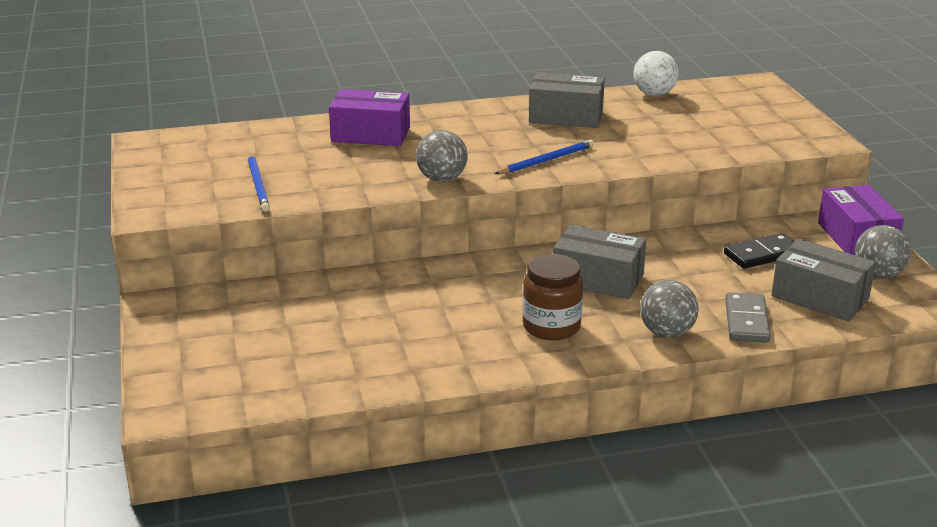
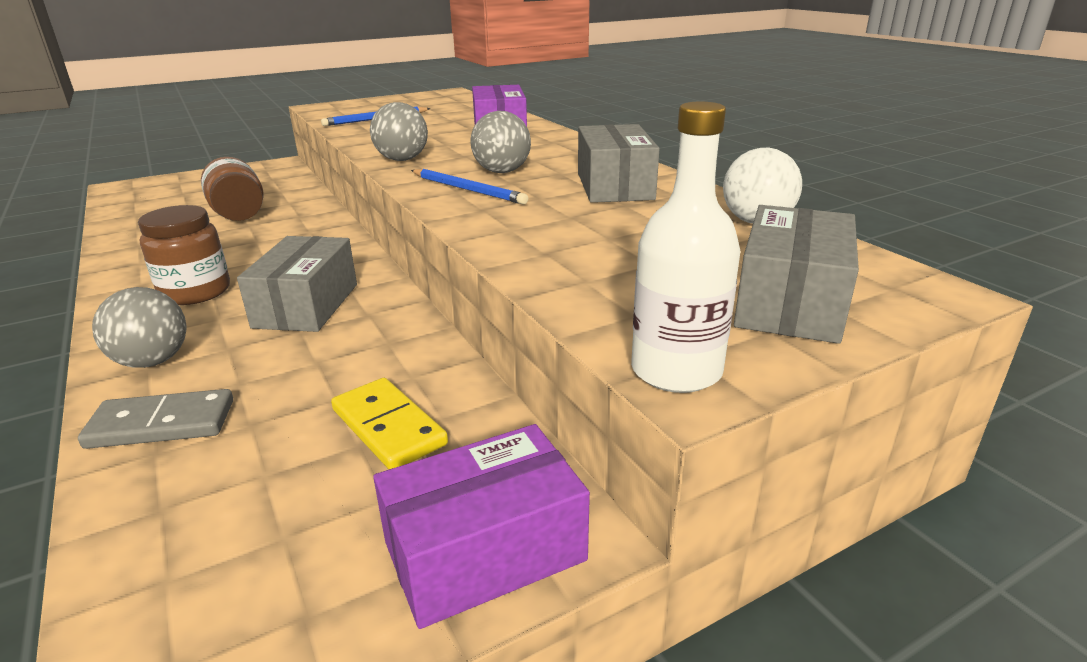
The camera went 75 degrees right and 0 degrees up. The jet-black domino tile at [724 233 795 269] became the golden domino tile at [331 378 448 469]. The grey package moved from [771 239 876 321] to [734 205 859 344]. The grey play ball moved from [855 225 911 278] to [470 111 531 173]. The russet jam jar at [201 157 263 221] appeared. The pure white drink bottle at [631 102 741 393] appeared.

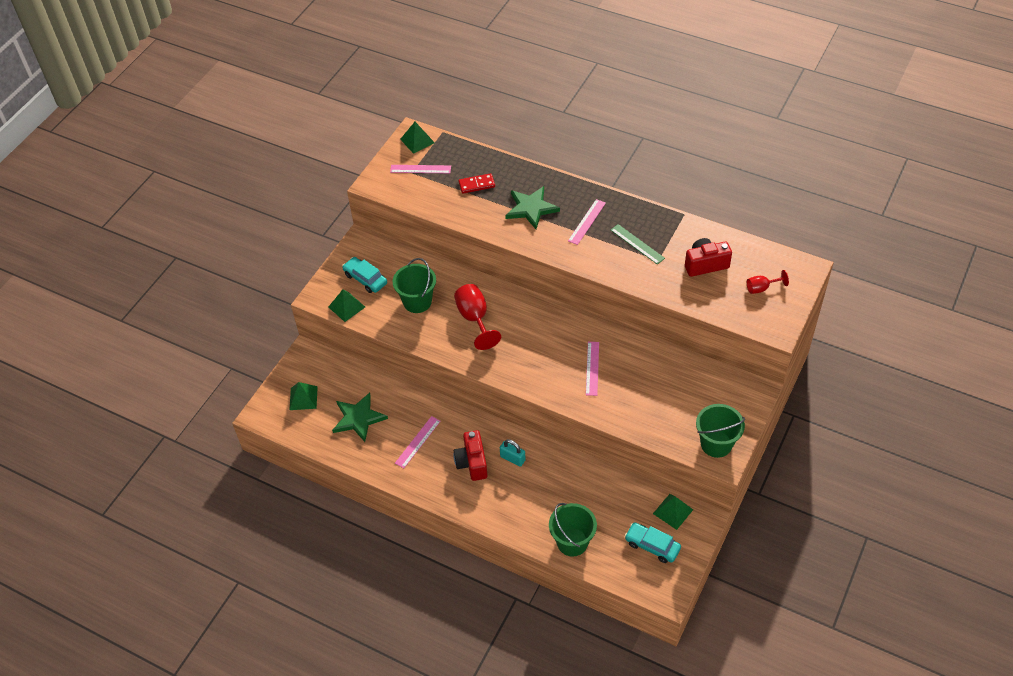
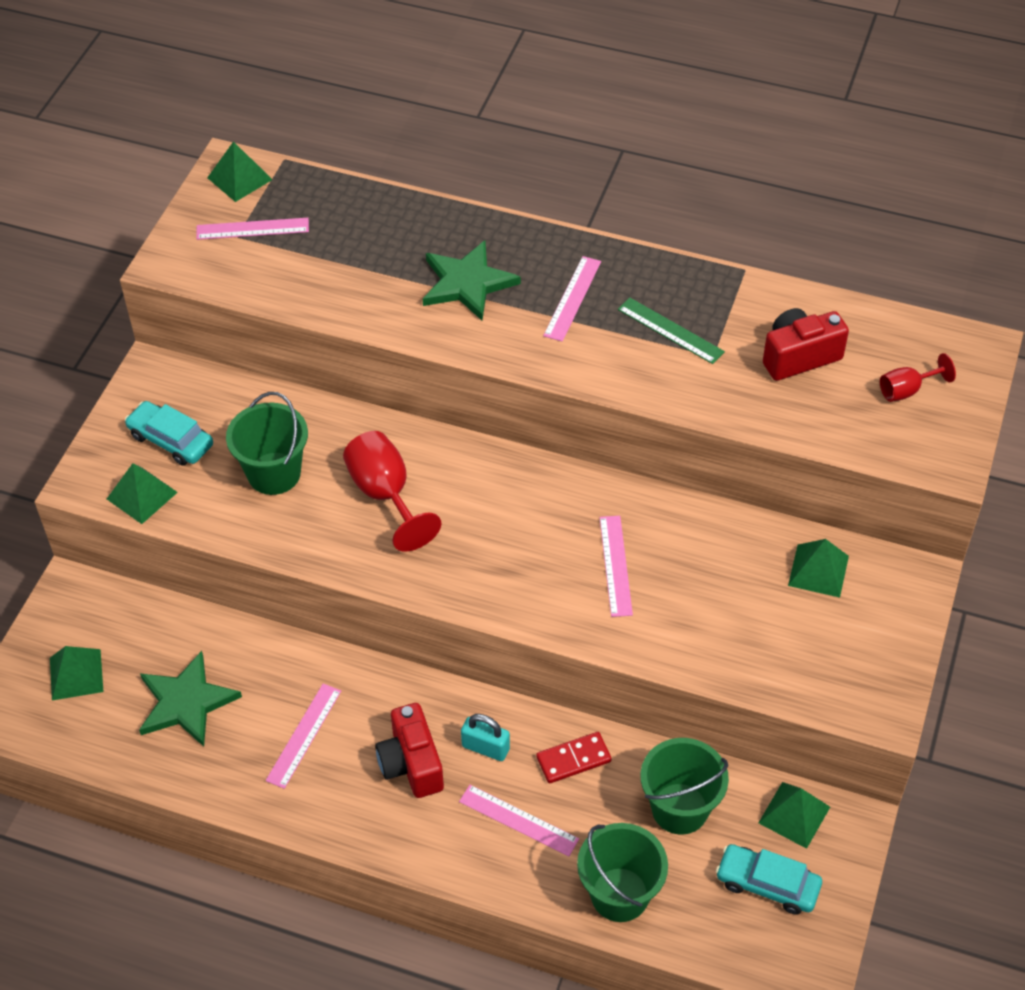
The camera went 10 degrees left and 0 degrees up. The red domino tile moved from [458 173 495 194] to [536 732 612 784]. The emerald sand bucket moved from [696 404 745 458] to [640 738 729 835]. The rose-pink measuring stick at [459 785 579 857] appeared. The emerald pyramid at [788 539 849 598] appeared.

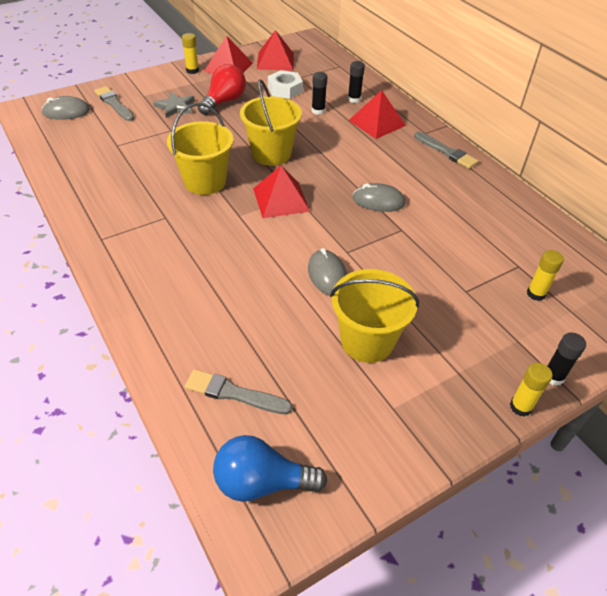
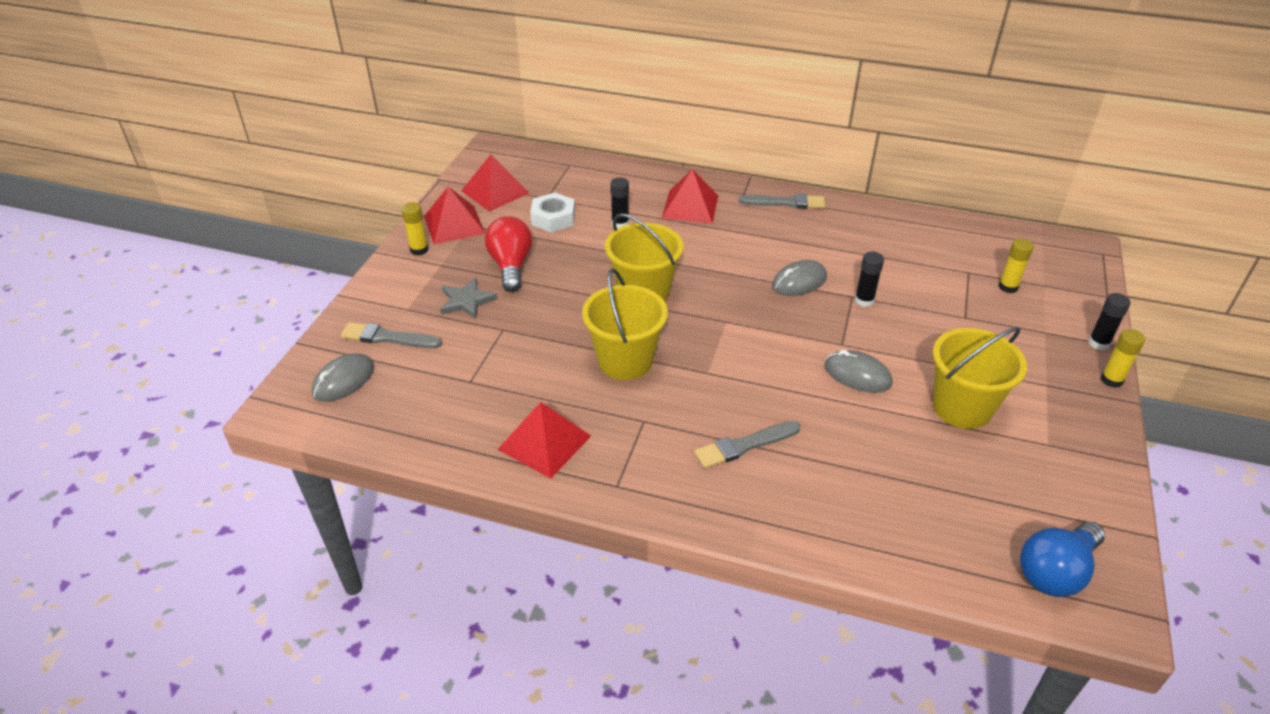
The camera went 40 degrees left and 5 degrees down. The grey brush moved from [185 369 293 414] to [694 421 801 469]. The red pyramid moved from [253 165 310 218] to [497 402 591 479]. The jet-black stick of glue moved from [348 61 365 103] to [855 252 884 307].

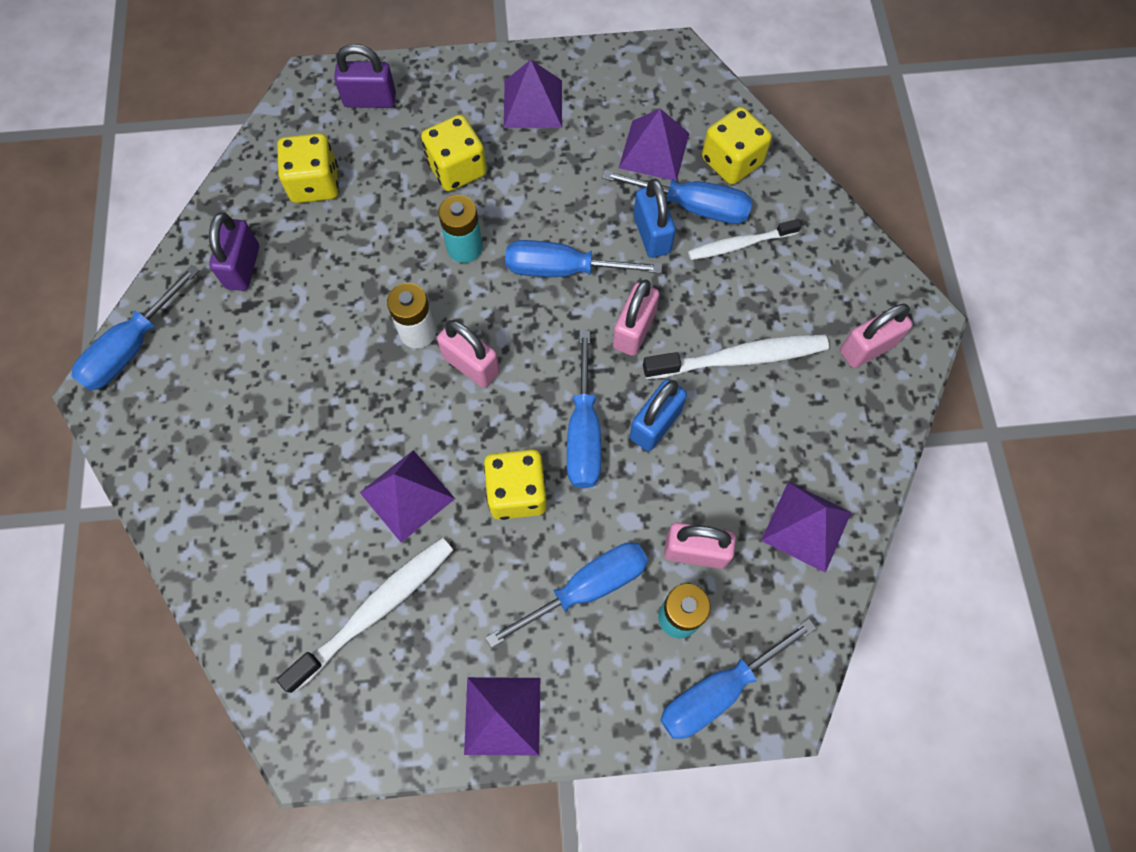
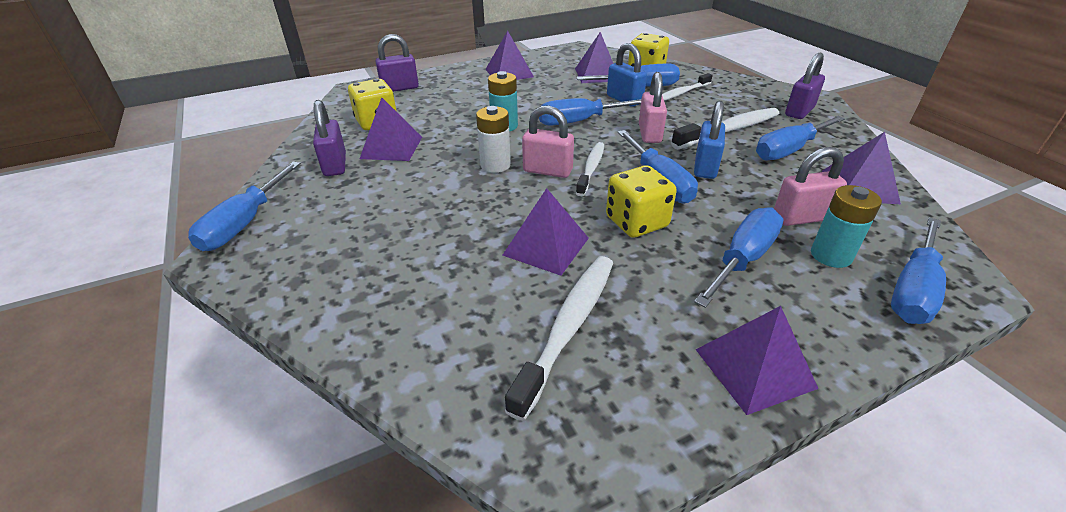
The camera went 20 degrees left and 30 degrees down. The golden game die at [421 115 487 191] disappeared. The rose-pink padlock at [840 303 913 368] became the royal purple padlock at [785 53 825 119]. The royal purple pyramid at [360 97 422 161] appeared. The pure white tooth brush at [576 142 604 196] appeared. The blue screwdriver at [756 116 845 160] appeared.

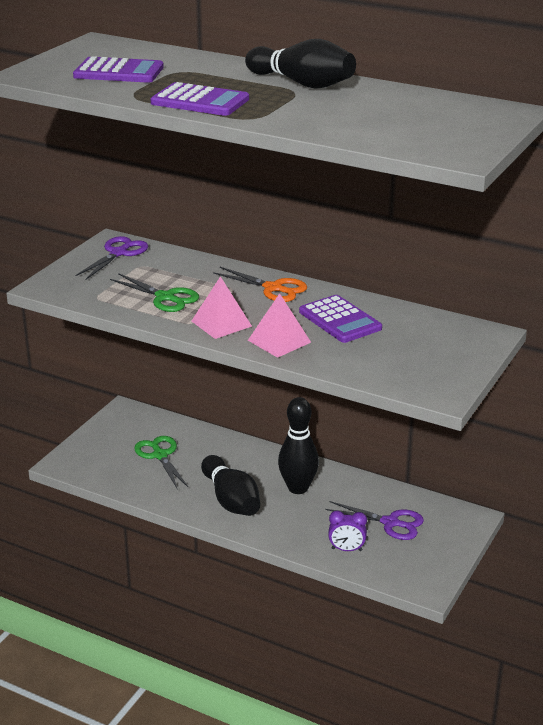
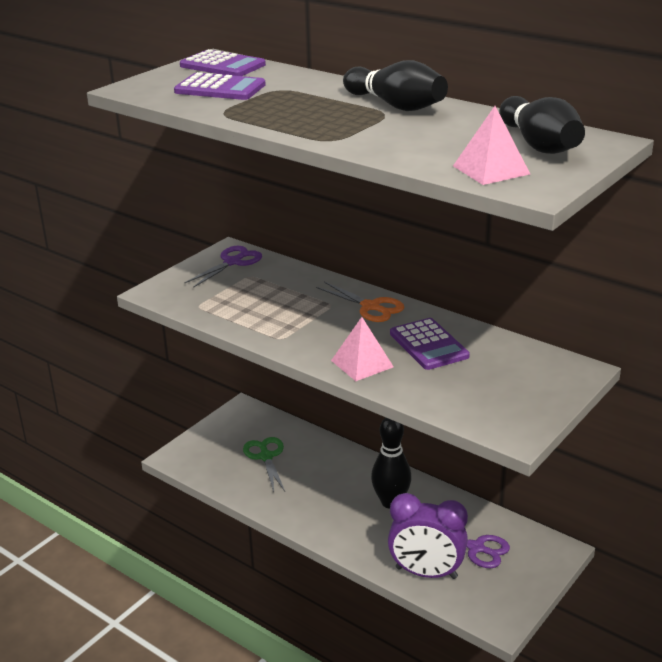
The camera went 10 degrees right and 0 degrees up. The emerald shears at [110 273 199 312] disappeared. The royal purple adding machine moved from [150 82 249 116] to [180 49 266 76]. The rose-pink pyramid moved from [192 276 252 339] to [453 106 530 185]. The jet-black bowling pin moved from [201 455 260 516] to [499 96 585 154]. The royal purple bedside clock at [328 510 367 551] changed to 2.02 times the size.

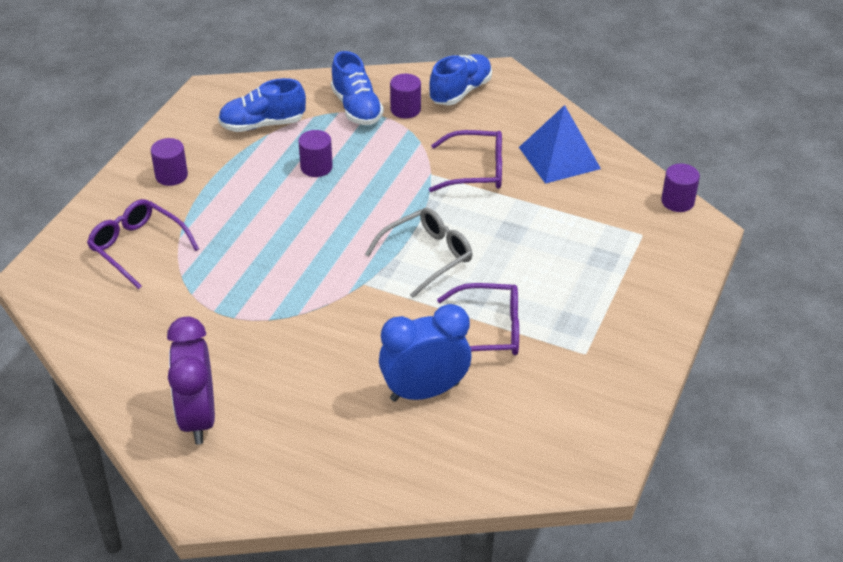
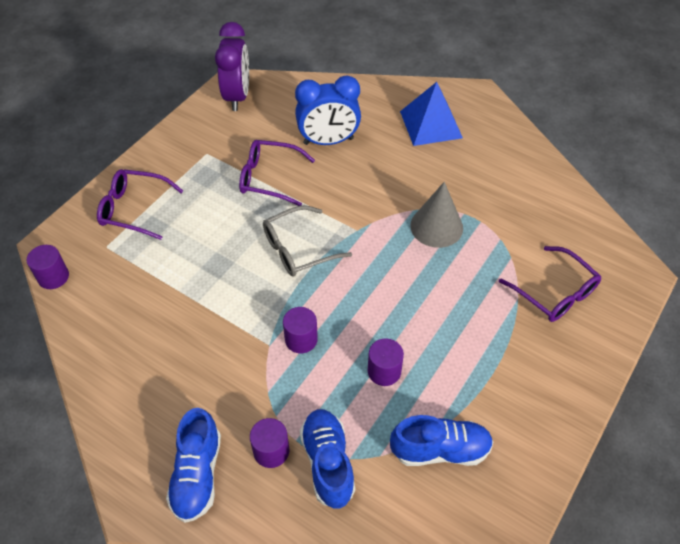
The camera went 170 degrees left and 10 degrees up. The royal purple cylinder shape moved from [151 138 188 186] to [283 307 318 353]. The royal purple bedside clock moved from [167 317 215 444] to [215 22 249 111]. The blue lace-up shoe at [429 54 492 105] turned 45 degrees counterclockwise. The royal purple eyeglasses moved from [429 130 502 192] to [97 169 183 240]. The blue pyramid moved from [519 105 601 184] to [400 82 463 146]. The grey cone shape at [410 182 463 248] appeared.

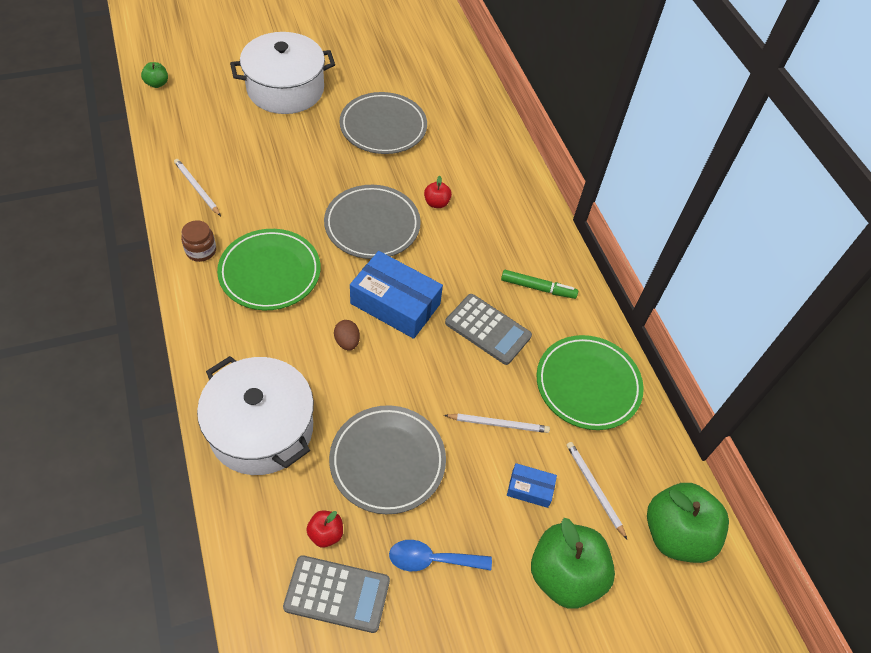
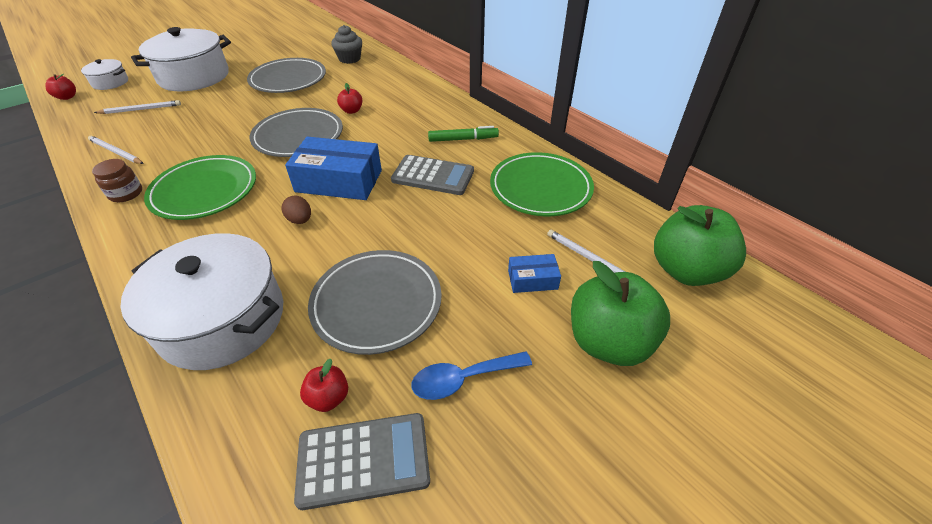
The camera went 15 degrees left and 10 degrees down. The emerald apple at [141 62 168 88] became the red apple at [45 74 76 100]. The pure white lead pencil moved from [444 414 550 433] to [94 100 181 114]. The pure white pot at [81 59 128 90] appeared. The grey fairy cake at [331 25 362 64] appeared.

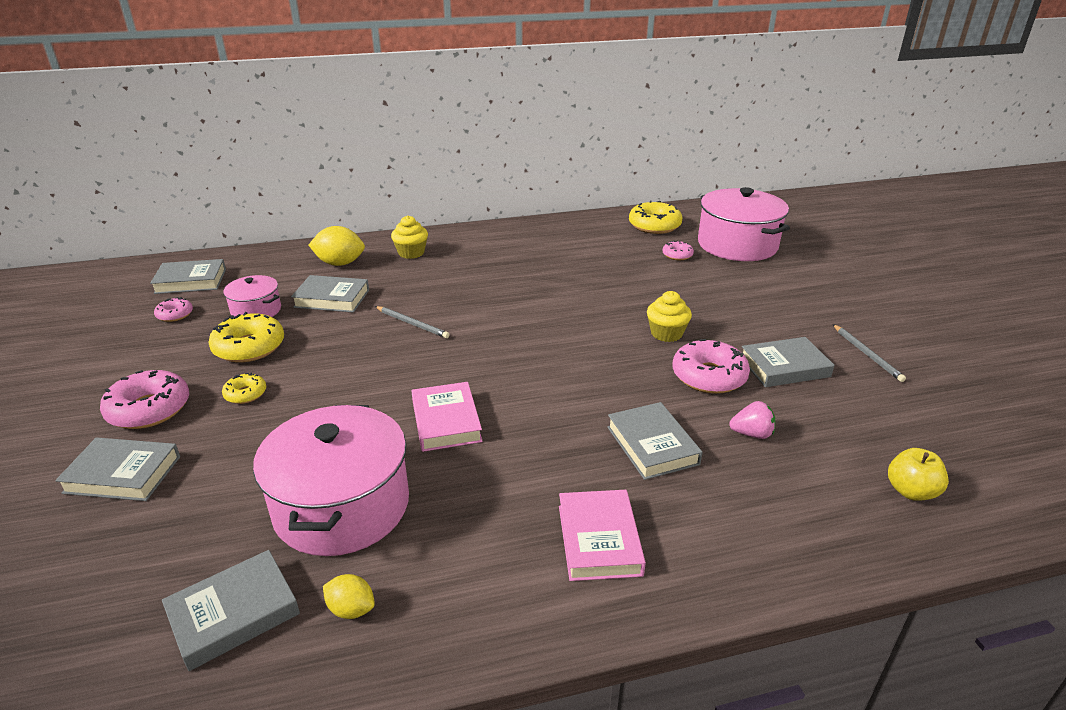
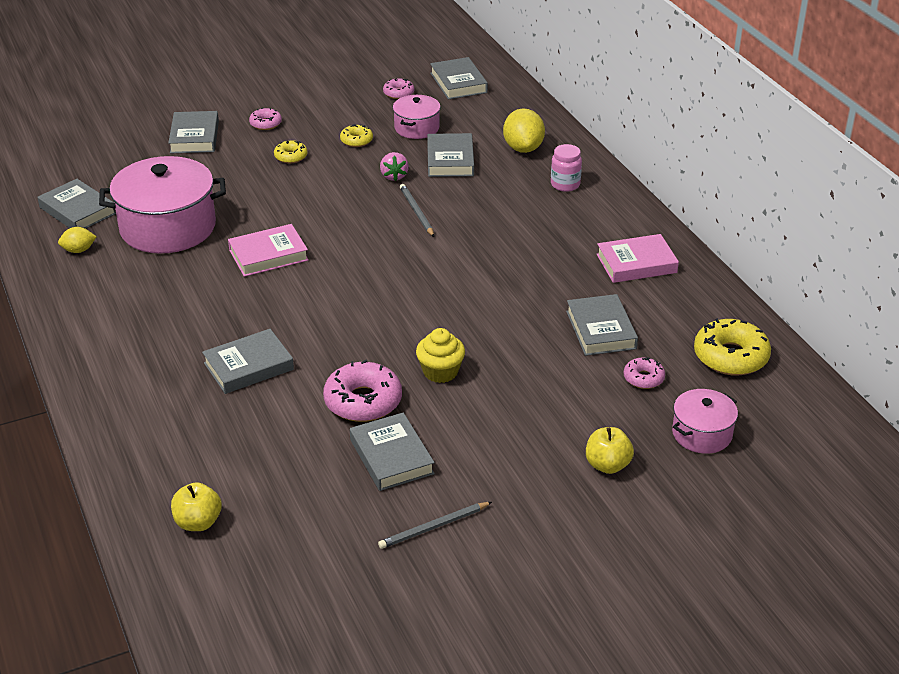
The camera went 80 degrees right and 5 degrees up. The rose-pink donut at [100 370 189 429] changed to 0.54 times the size. The golden donut at [208 312 284 363] changed to 0.54 times the size. The golden citrus fruit at [323 574 375 619] turned 60 degrees clockwise. The grey lead pencil at [375 306 449 338] turned 135 degrees clockwise. The golden fairy cake at [391 215 428 259] was replaced by the rose-pink jam jar at [551 144 582 192]. The rose-pink book moved from [559 490 646 581] to [597 234 679 283]. The rose-pink pot at [698 187 790 261] changed to 0.52 times the size. The rose-pink strawberry moved from [729 401 775 439] to [380 152 409 181]. The grey book at [566 294 638 356] appeared. The golden apple at [586 427 634 474] appeared.

